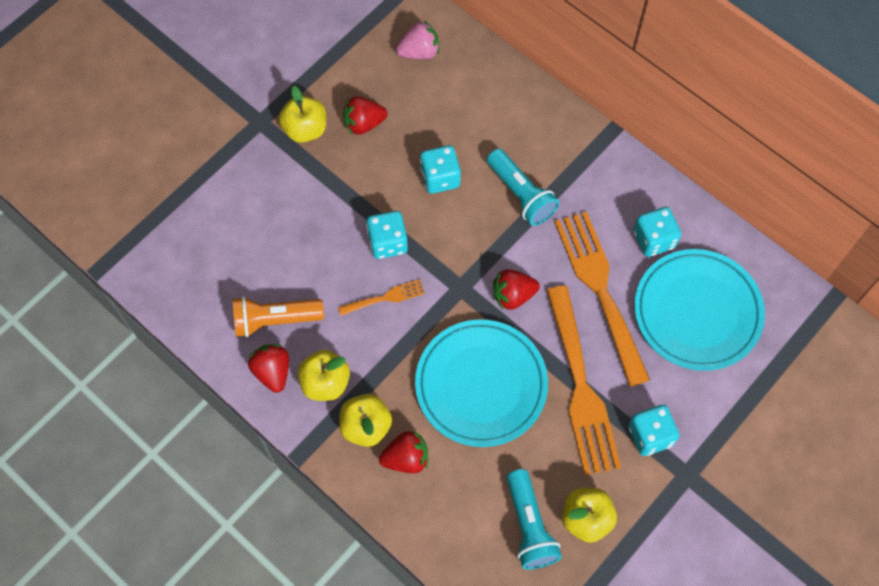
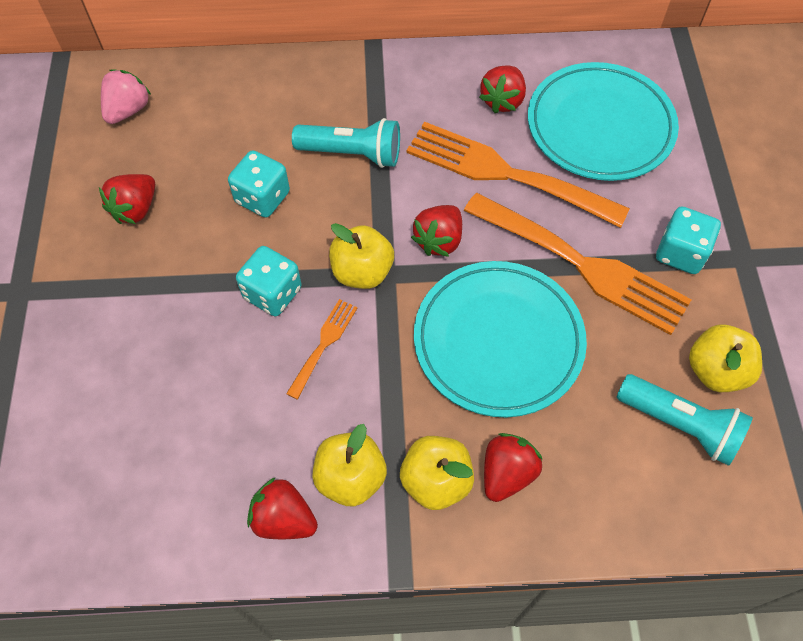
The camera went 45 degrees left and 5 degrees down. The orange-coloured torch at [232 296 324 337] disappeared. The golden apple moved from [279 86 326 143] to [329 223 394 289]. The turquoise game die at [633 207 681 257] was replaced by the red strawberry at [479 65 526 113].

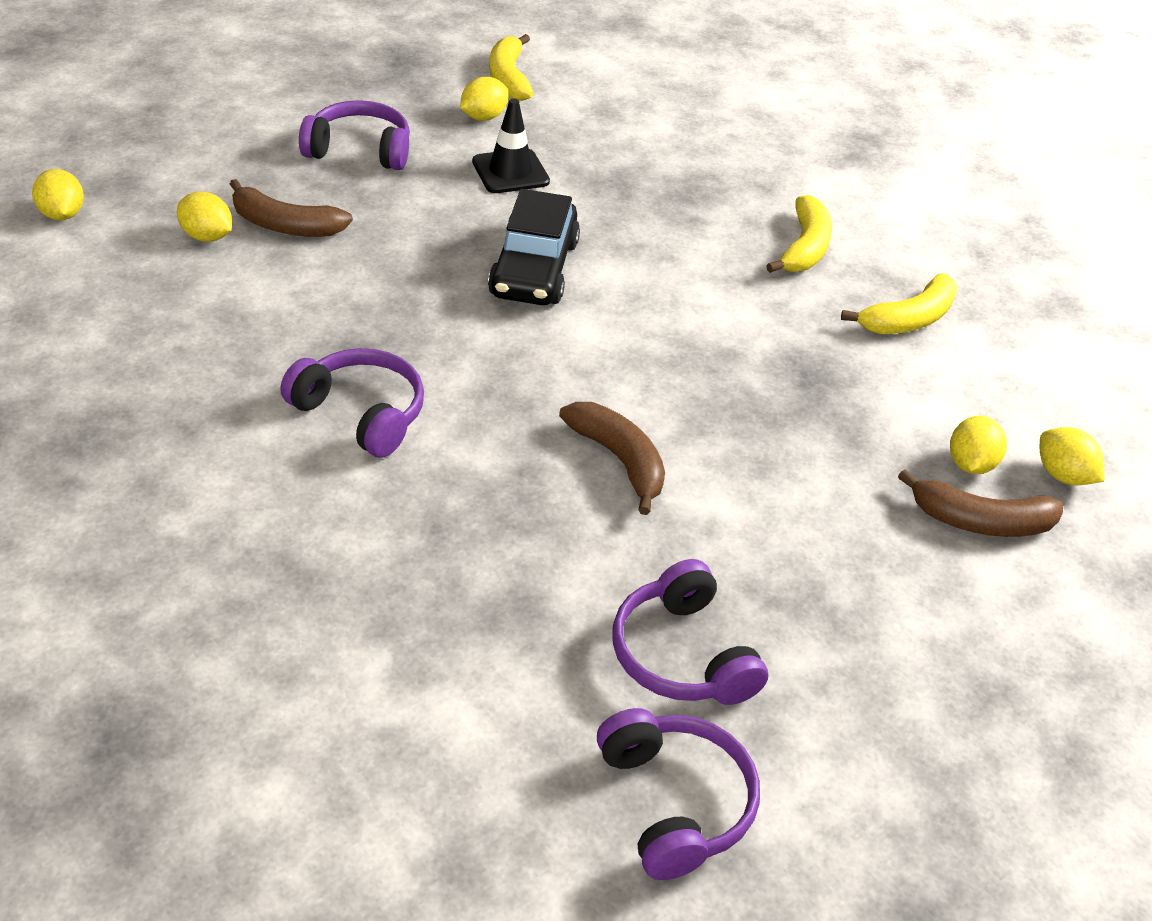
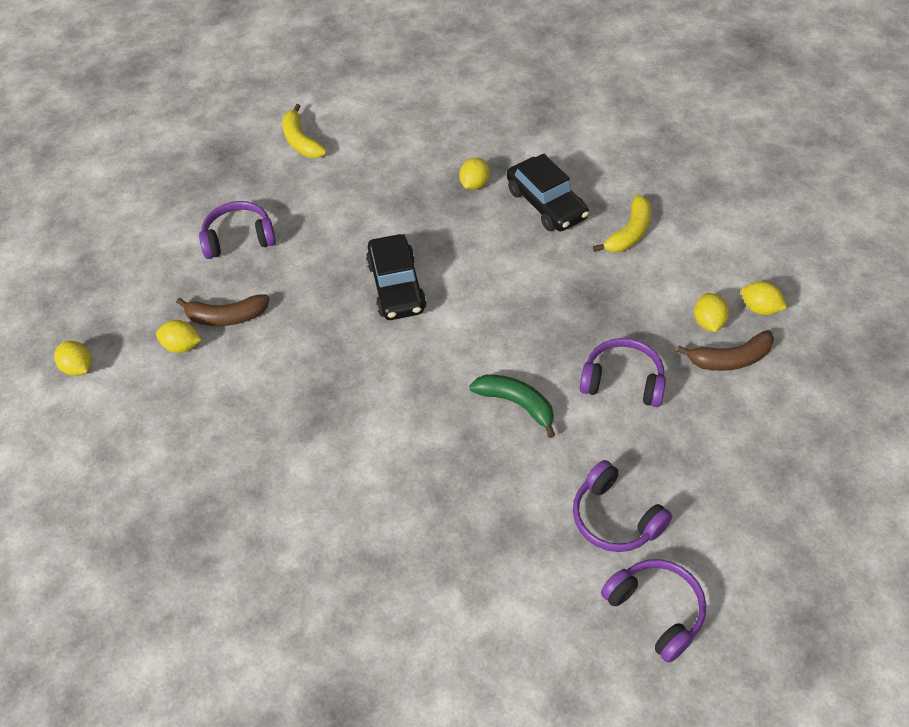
The camera went 15 degrees left and 10 degrees up. The royal purple headset moved from [281 348 424 458] to [580 338 666 407]. The golden citrus fruit moved from [460 77 509 121] to [459 158 490 190]. The jet-black safety cone at [472 99 550 193] disappeared. The russet banana at [559 402 665 515] became the emerald banana at [469 374 555 438]. The golden banana at [766 195 832 273] was replaced by the jet-black car at [507 154 589 231].

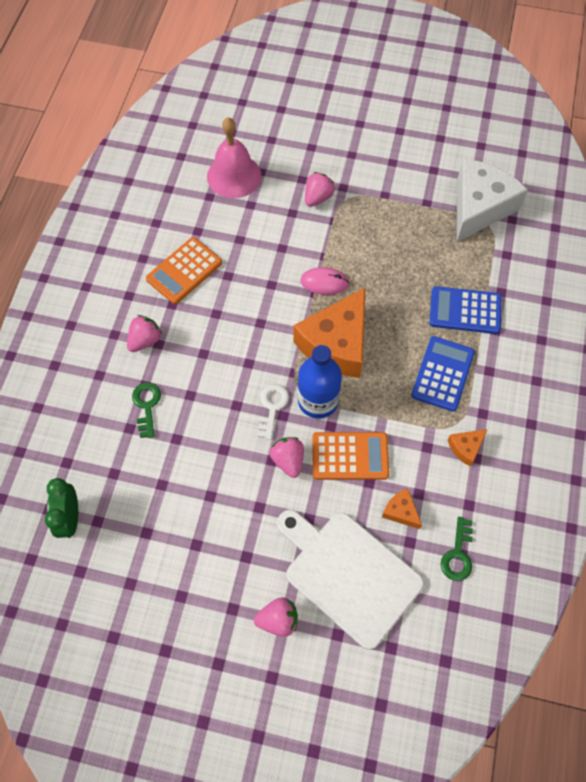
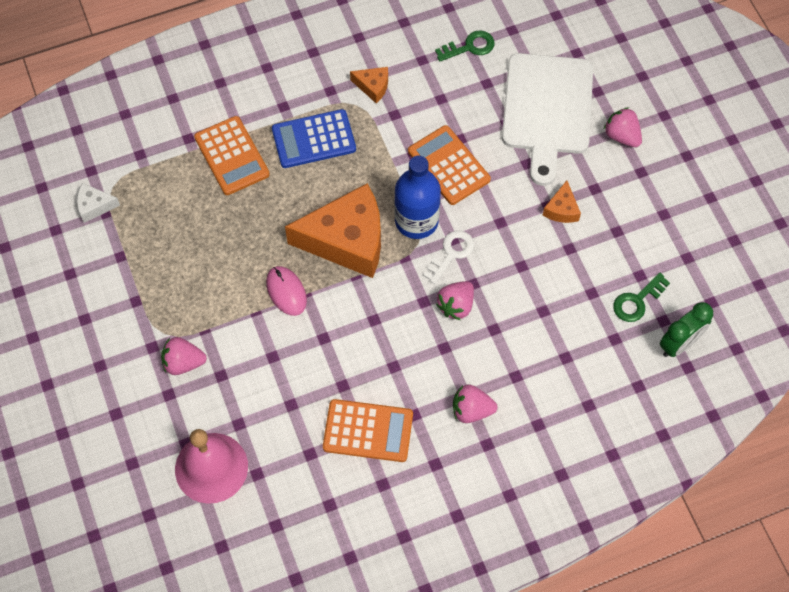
The camera went 125 degrees left and 0 degrees up. The emerald key moved from [132 382 161 438] to [613 273 670 322]. The pure white key at [258 384 289 440] turned 150 degrees clockwise. The rose-pink strawberry moved from [270 437 304 478] to [436 281 474 320]. The orange-coloured cheese moved from [382 488 422 529] to [543 180 581 223]. The blue adding machine at [430 286 501 334] became the orange-coloured adding machine at [194 116 270 195]. The pure white cheese at [457 159 528 242] changed to 0.43 times the size.

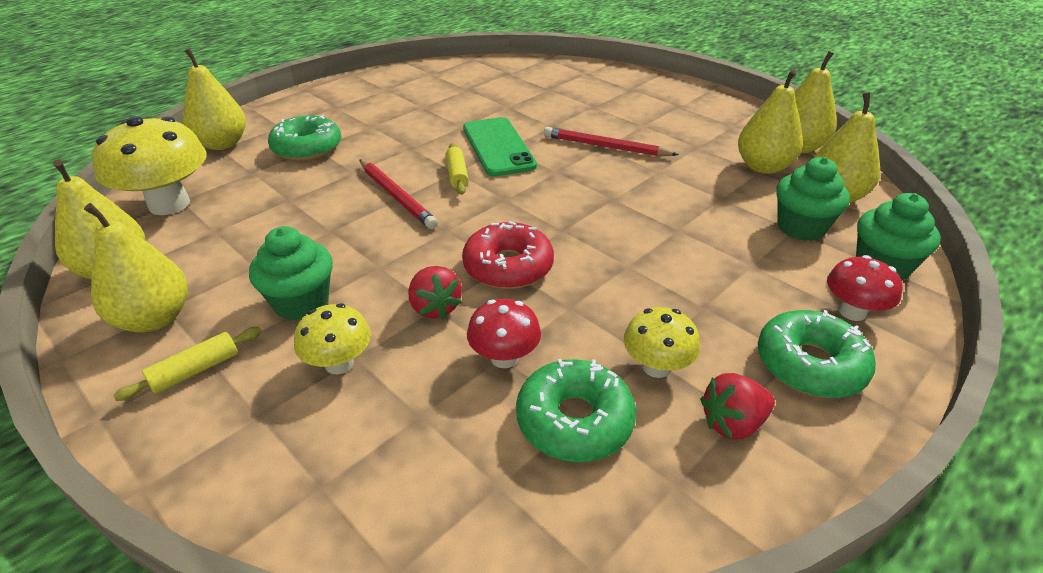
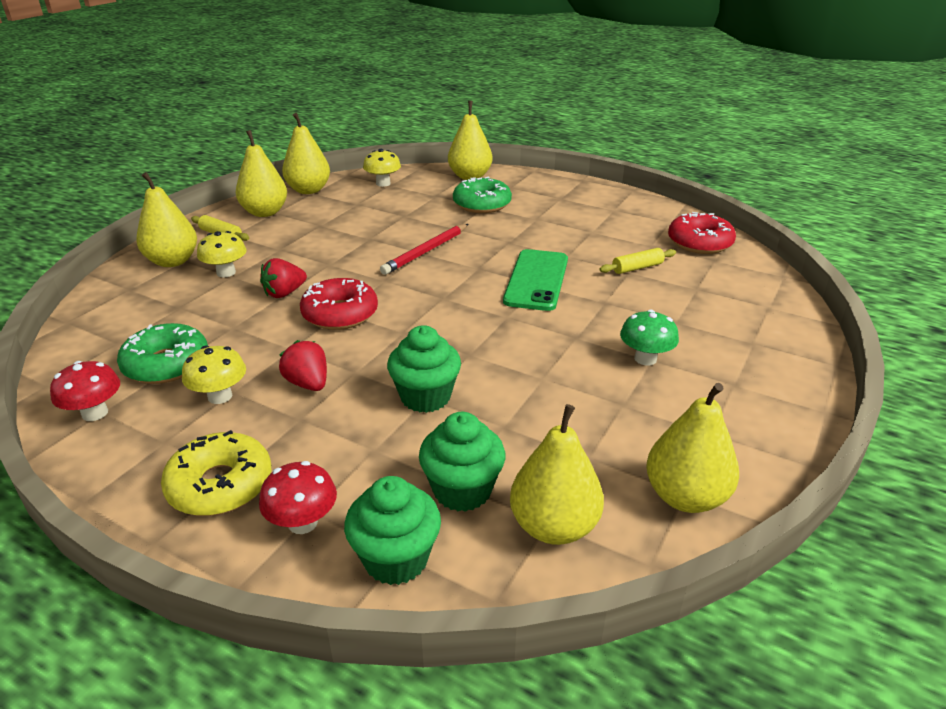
The camera went 75 degrees right and 5 degrees down. The golden mushroom at [92 116 207 215] changed to 0.55 times the size. The emerald fairy cake moved from [249 226 333 321] to [387 325 461 413]. The golden pastry roller moved from [446 143 469 195] to [599 248 676 274]. The emerald phone at [463 117 537 176] turned 45 degrees counterclockwise. The red mushroom moved from [467 299 541 368] to [50 361 120 421]. The red lead pencil at [544 127 679 156] disappeared. The red strawberry moved from [700 373 775 440] to [279 340 327 391]. The golden toy pear moved from [738 70 803 174] to [136 172 197 267]. The emerald donut at [758 310 876 398] became the golden donut at [161 430 271 516]. The emerald mushroom at [620 310 679 366] appeared. The red donut at [668 212 736 254] appeared.

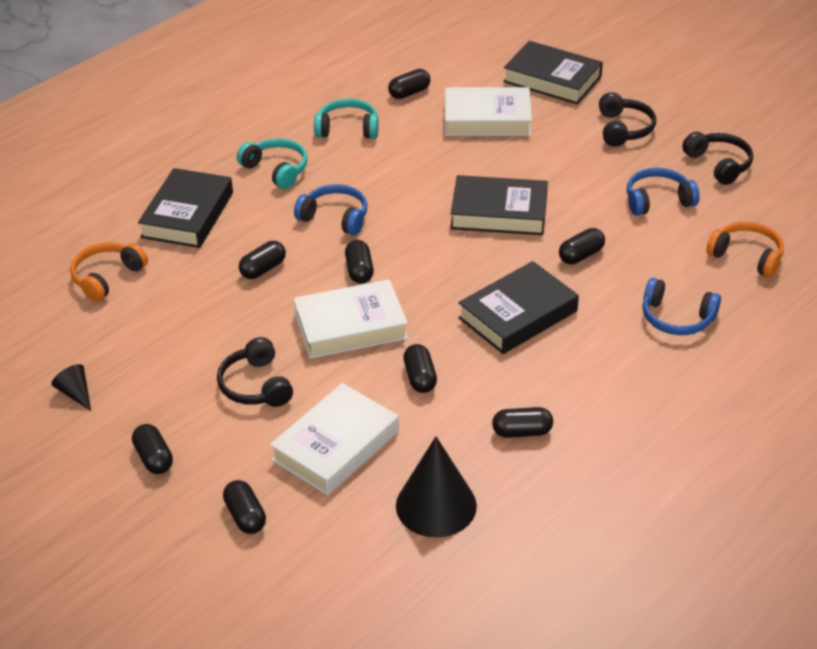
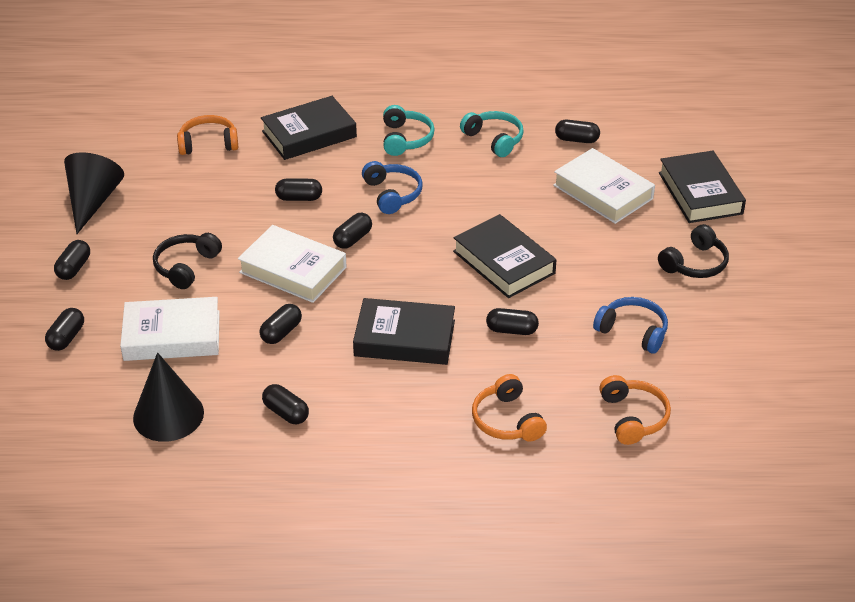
The camera went 45 degrees right and 0 degrees up. The jet-black cone shape at [52 364 91 411] changed to 2.06 times the size. The blue headset at [642 278 721 335] became the orange-coloured headset at [472 374 547 441]. The jet-black headset at [682 132 753 185] disappeared.

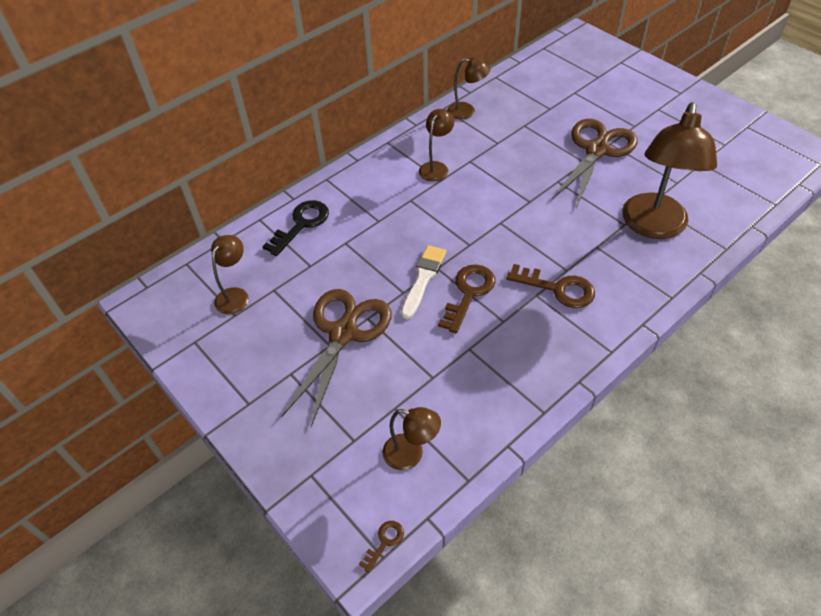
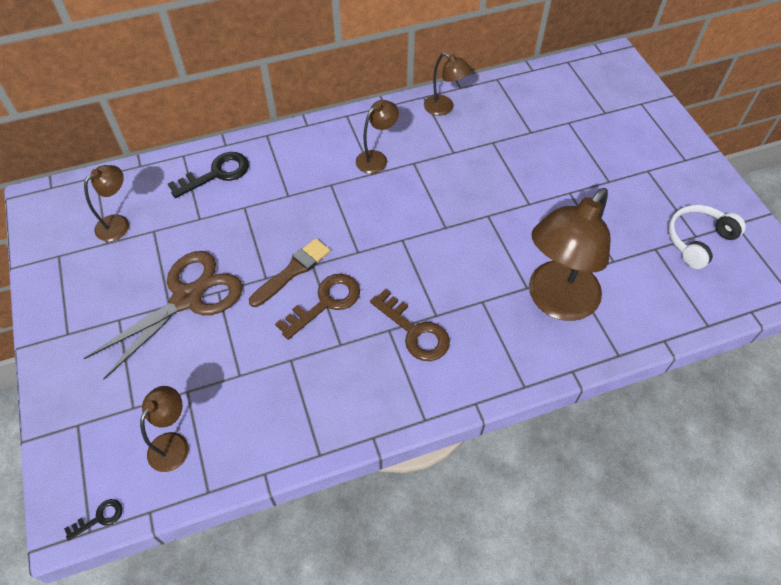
The camera went 20 degrees right and 5 degrees up. The russet key at [359 521 404 573] became the jet-black key at [64 499 122 541]. The russet lamp at [383 407 441 471] turned 105 degrees counterclockwise. The pure white brush at [401 245 446 319] became the russet brush at [249 238 330 307]. The russet shears at [552 119 638 208] disappeared. The pure white headset at [668 205 746 269] appeared.

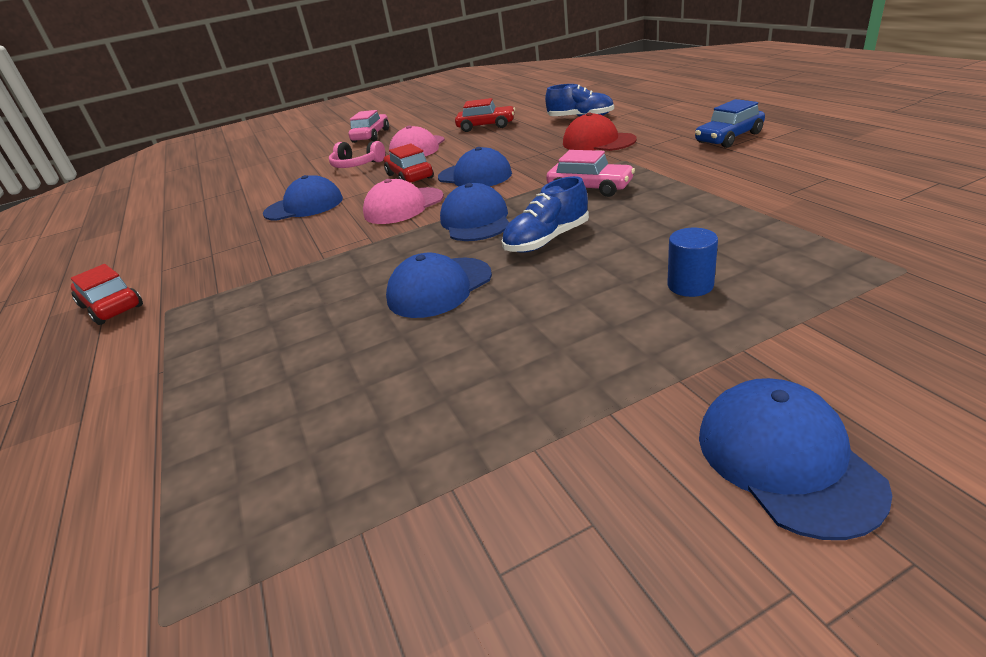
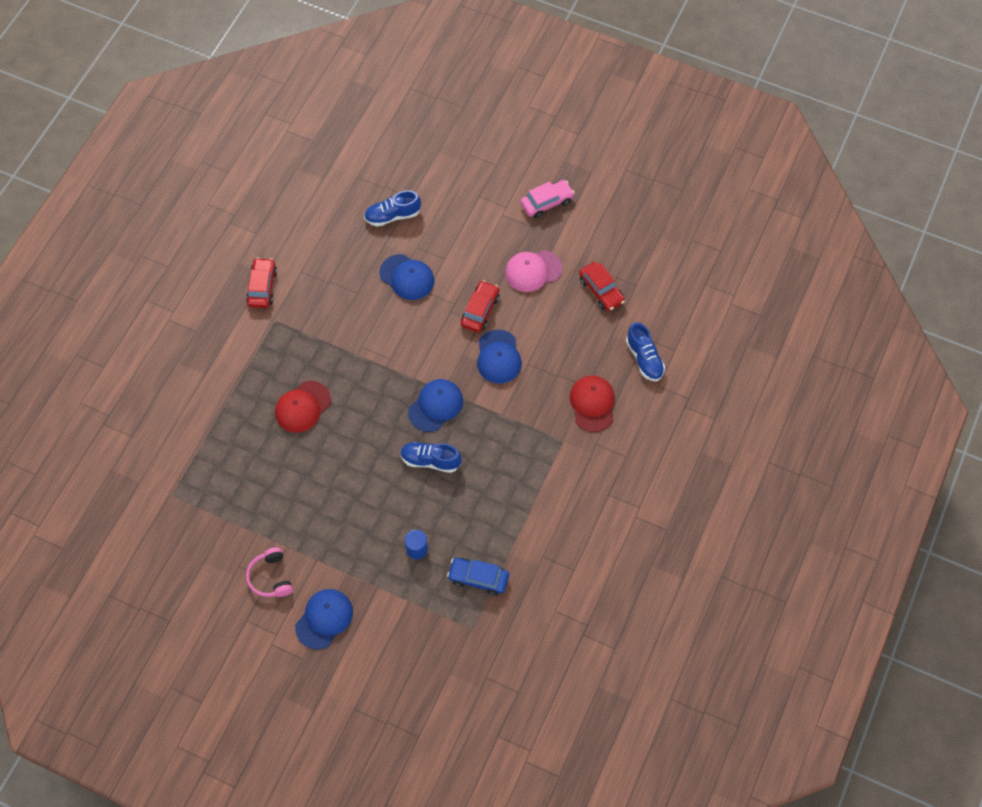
The camera went 45 degrees right and 30 degrees up. The rose-pink headset moved from [329 141 385 168] to [246 547 293 597]. The rose-pink baseball cap at [363 179 444 224] disappeared. The blue baseball cap at [386 253 492 318] disappeared. The rose-pink car at [546 150 635 197] disappeared. The blue car moved from [695 99 765 148] to [447 558 509 596]. The red baseball cap at [275 381 331 433] appeared. The blue lace-up shoe at [364 190 421 227] appeared.

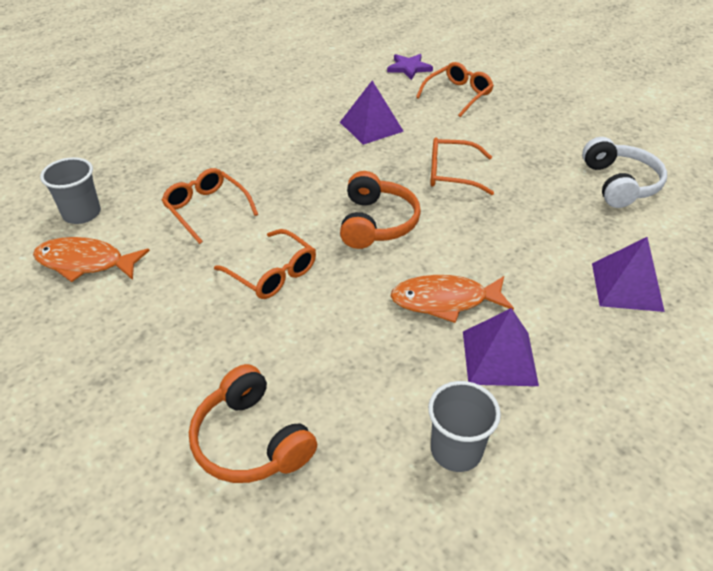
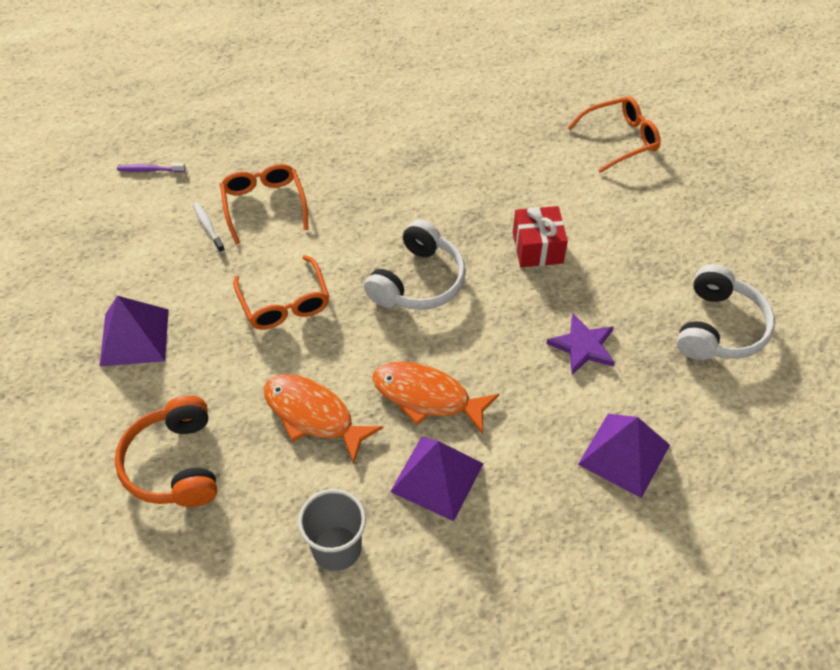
The camera went 25 degrees right and 10 degrees up. The orange-coloured fish moved from [33 237 150 282] to [264 374 383 464]. The grey beaker at [40 157 101 224] was replaced by the royal purple tooth brush at [117 163 186 172]. The royal purple pyramid moved from [340 81 404 145] to [100 296 169 366]. The orange-coloured headset at [340 171 421 249] became the pure white headset at [364 219 466 310]. The royal purple five-pointed star moved from [387 54 433 80] to [546 314 615 375]. The orange-coloured eyeglasses at [430 138 494 195] was replaced by the red present at [513 206 568 267]. The pure white tooth brush at [193 202 225 253] appeared.

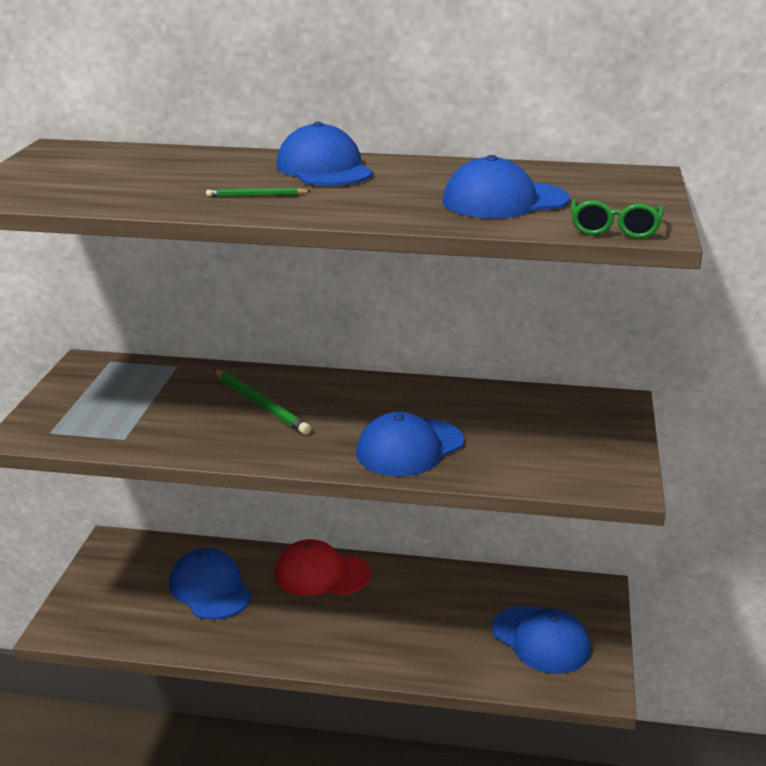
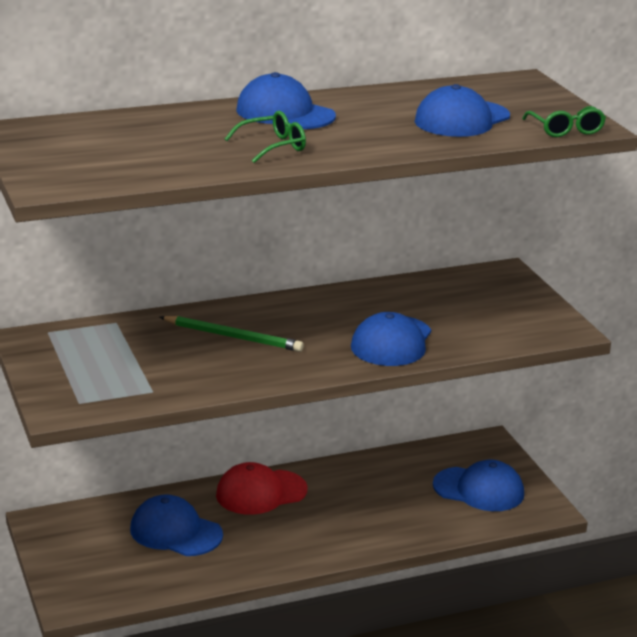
The camera went 30 degrees left and 0 degrees up. The emerald lead pencil at [206 188 311 197] was replaced by the emerald eyeglasses at [225 111 306 163].

